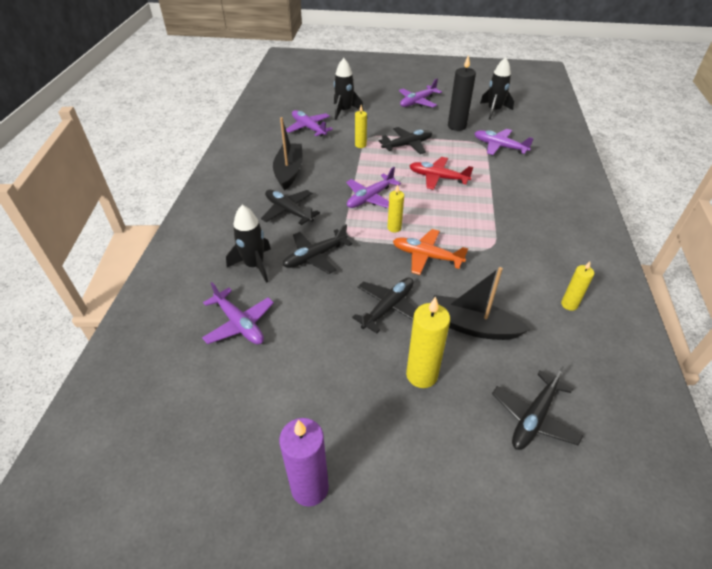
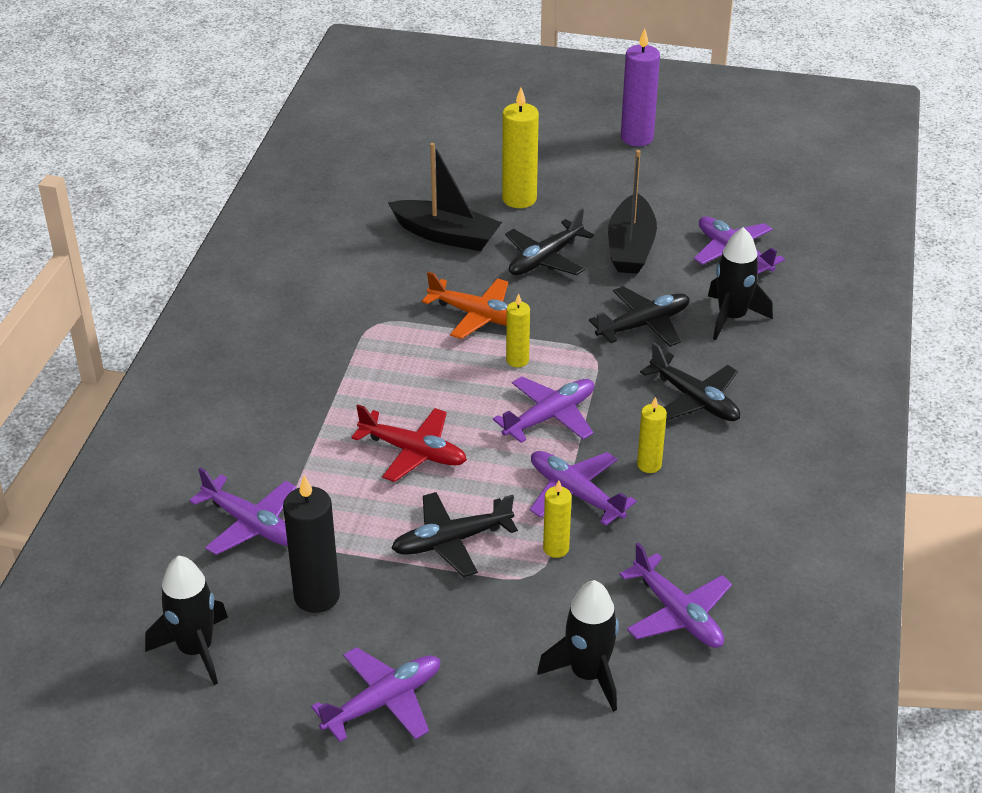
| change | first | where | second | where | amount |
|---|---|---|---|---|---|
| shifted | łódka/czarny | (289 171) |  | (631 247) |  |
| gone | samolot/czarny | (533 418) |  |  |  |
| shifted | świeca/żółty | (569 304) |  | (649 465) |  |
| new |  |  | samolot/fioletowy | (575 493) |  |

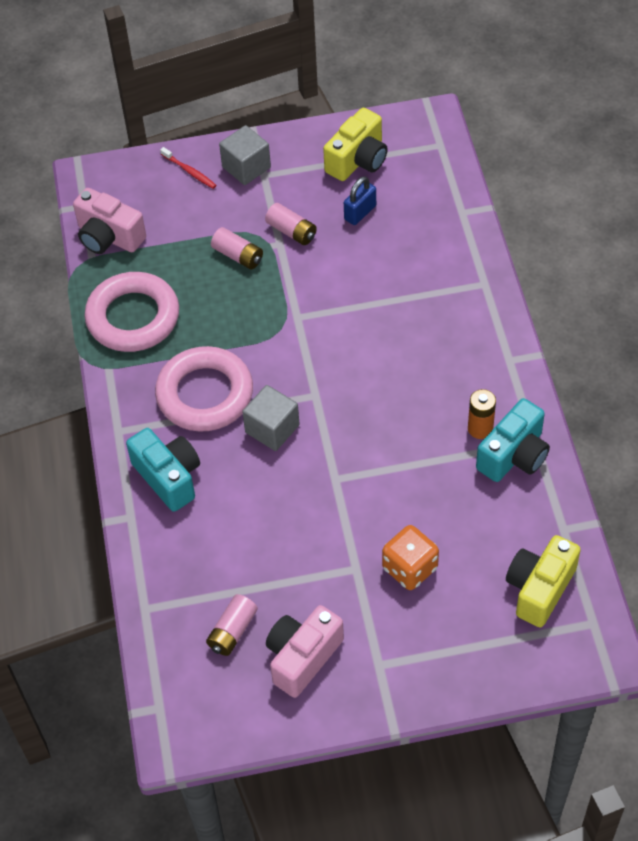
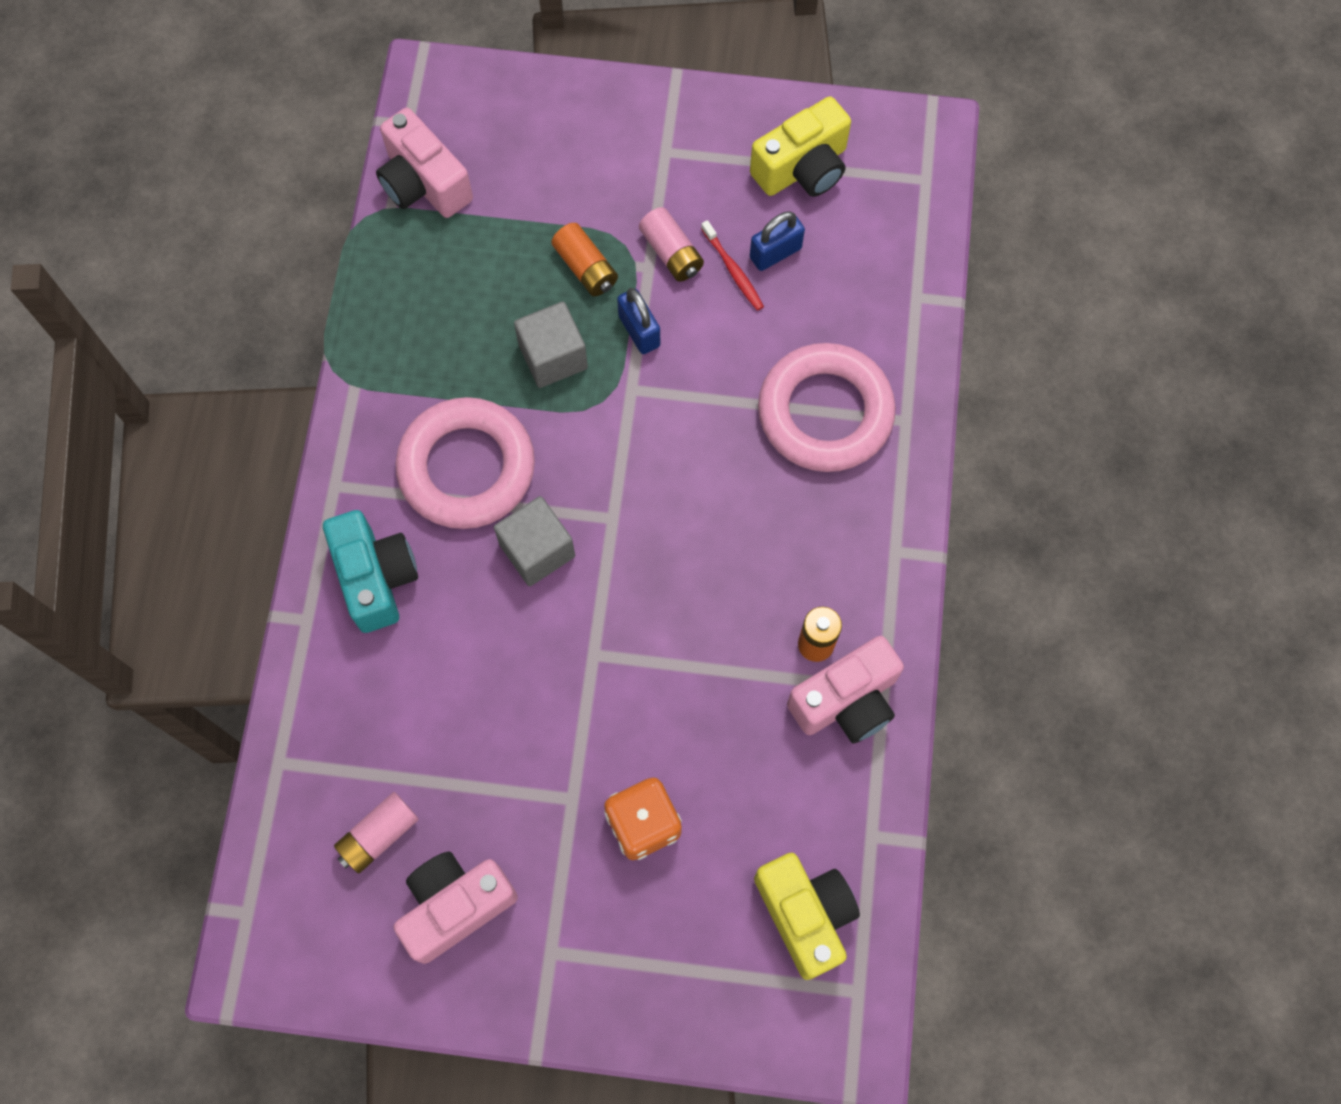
| change | first | where | second | where | amount |
|---|---|---|---|---|---|
| shifted | pierścień/różowy | (133 317) |  | (825 413) |  |
| shifted | szczoteczka do zębów/czerwony | (189 171) |  | (733 270) |  |
| repainted | bateria/różowy | (238 256) | bateria/pomarańczowy | (586 268) |  |
| shifted | sześcian/szary | (246 167) |  | (553 357) |  |
| repainted | aparat fotograficzny/turkusowy | (514 455) | aparat fotograficzny/różowy | (846 701) |  |
| rotated | aparat fotograficzny/żółty | (539 588) |  | (805 915) | 105 degrees clockwise |
| new |  |  | kłódka/niebieski | (639 331) |  |

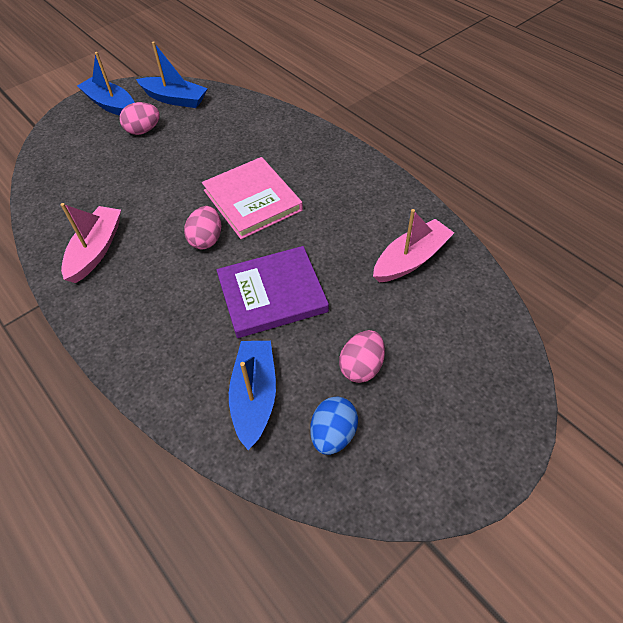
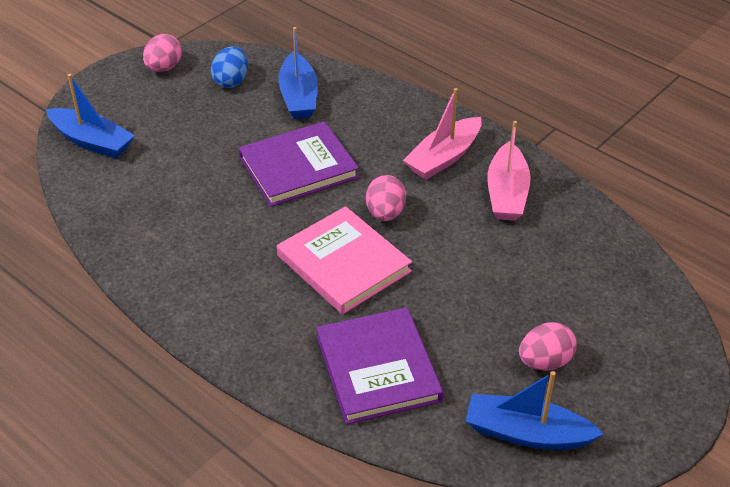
| change | first | where | second | where | amount |
|---|---|---|---|---|---|
| shifted | łódka/niebieski | (111 105) |  | (92 141) |  |
| shifted | jajko/różowy | (361 366) |  | (164 68) |  |
| shifted | łódka/różowy | (411 259) |  | (444 158) |  |
| new |  |  | książka/fioletowy | (378 369) |  |

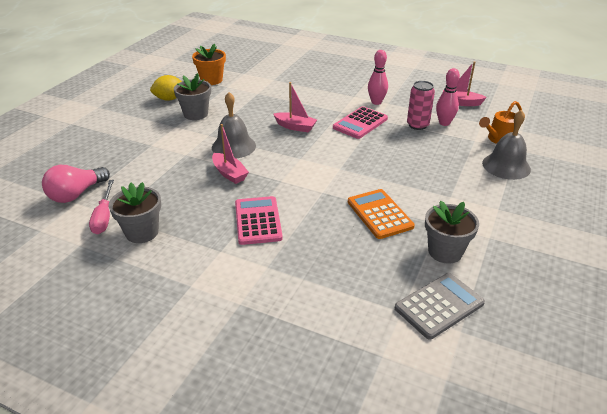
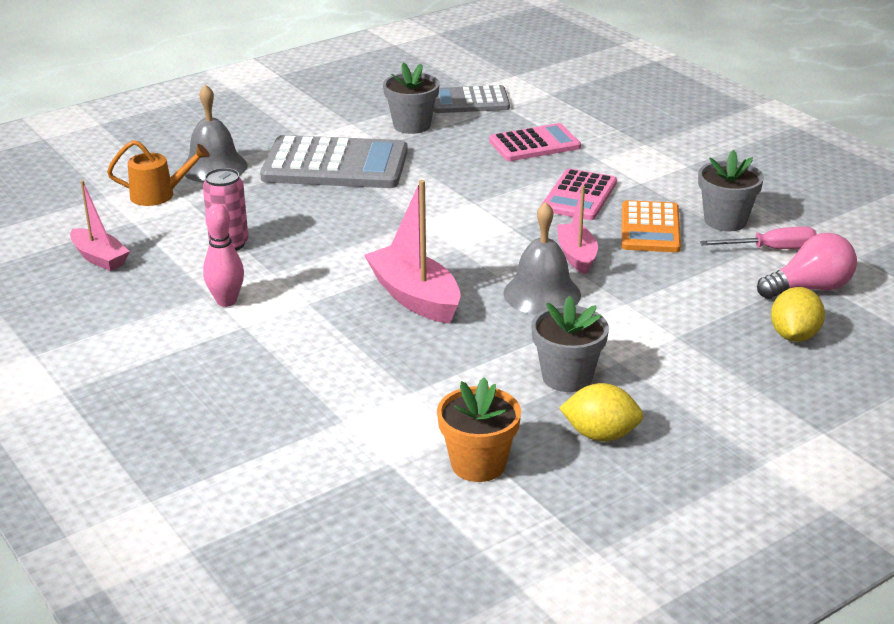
| change | first | where | second | where | amount |
|---|---|---|---|---|---|
| rotated | śrubokręt/różowy | (104 217) |  | (771 249) | 60 degrees clockwise |
| scaled | łódka/różowy | (295 127) |  | (415 297) | x1.57 |
| shifted | kalkulator/różowy | (360 123) |  | (534 144) |  |
| shifted | kalkulator/pomarańczowy | (379 214) |  | (650 228) |  |
| gone | kręgiel/różowy | (444 123) |  |  |  |
| new |  |  | kalkulator/szary | (335 165) |  |
| new |  |  | cytryna/żółty | (794 336) |  |

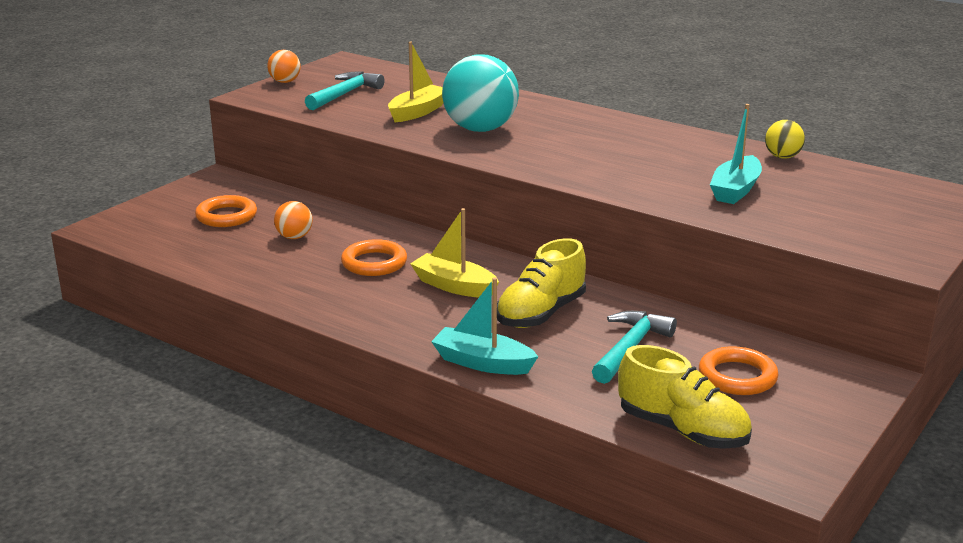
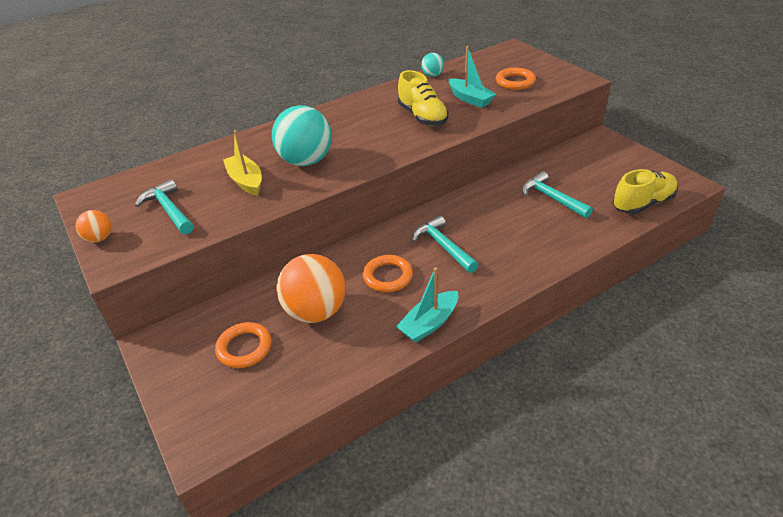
| change | first | where | second | where | amount |
|---|---|---|---|---|---|
| scaled | piłka/pomarańczowy | (294 237) |  | (316 311) | x2.08 |
| swapped | łódka/żółty | (454 286) | młotek/turkusowy | (443 246) |  |
| shifted | łódka/turkusowy | (482 363) |  | (429 323) |  |
| shifted | but/żółty | (541 313) |  | (422 117) |  |
| shifted | pierścień/pomarańczowy | (737 377) |  | (515 82) |  |
| repainted | piłka/żółty | (782 157) | piłka/turkusowy | (432 75) |  |

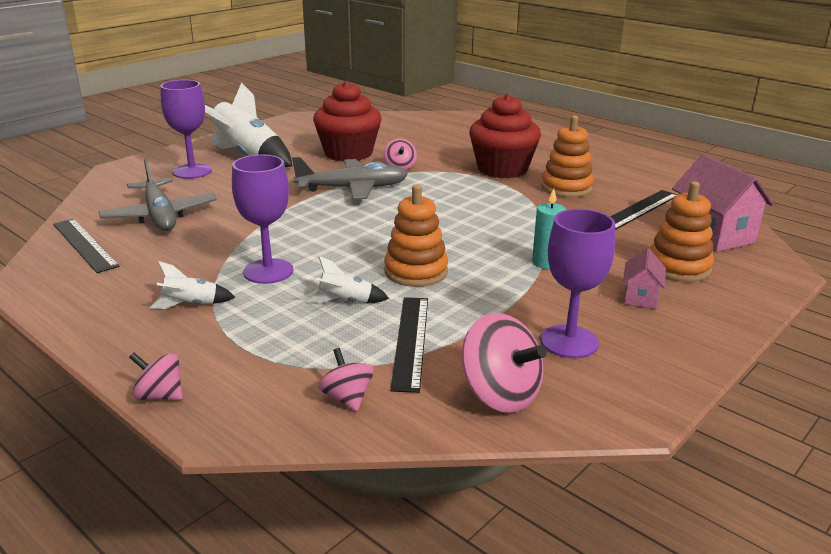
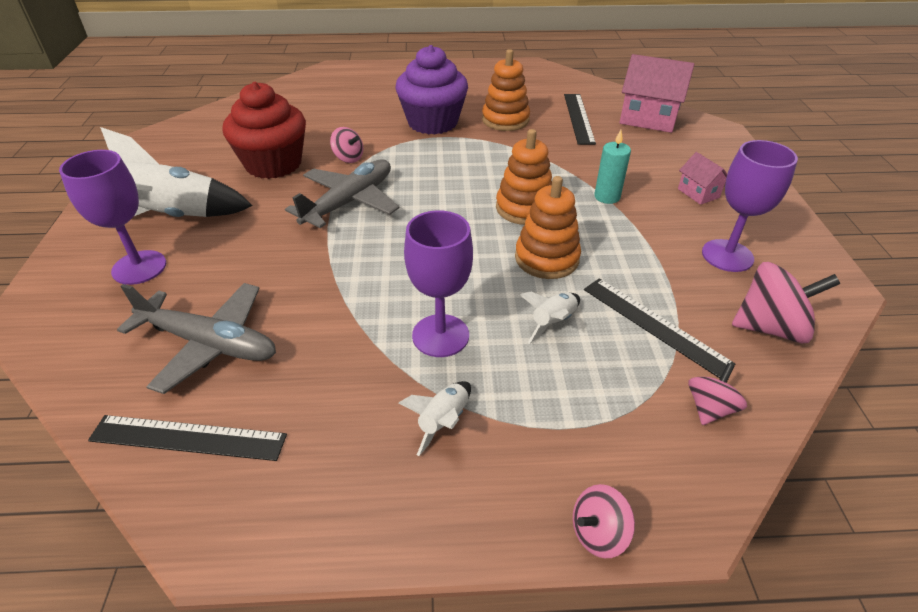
| change | first | where | second | where | amount |
|---|---|---|---|---|---|
| rotated | bączek/różowy | (347 398) |  | (709 408) | 105 degrees clockwise |
| repainted | muffinka/czerwony | (502 169) | muffinka/fioletowy | (432 122) |  |
| shifted | zabawka nakładanka/pomarańczowy | (678 267) |  | (524 208) |  |

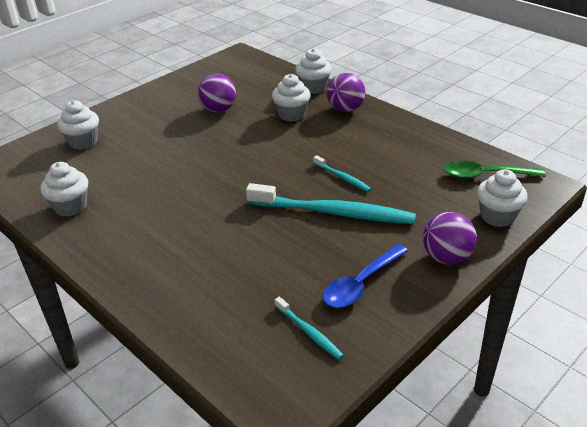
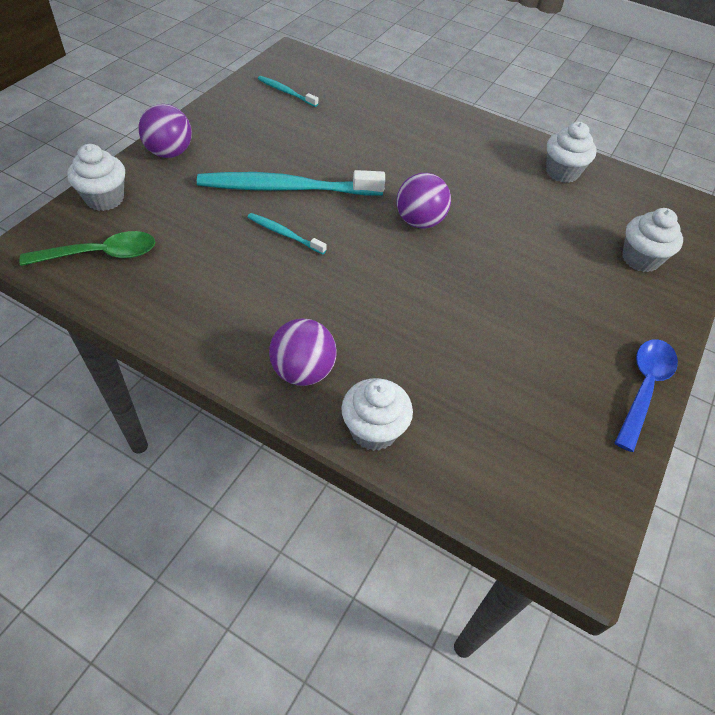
| change | first | where | second | where | amount |
|---|---|---|---|---|---|
| shifted | piłka/fioletowy | (218 109) |  | (419 221) |  |
| gone | muffinka/biały | (291 114) |  |  |  |
| shifted | łyżka/niebieski | (361 284) |  | (643 388) |  |

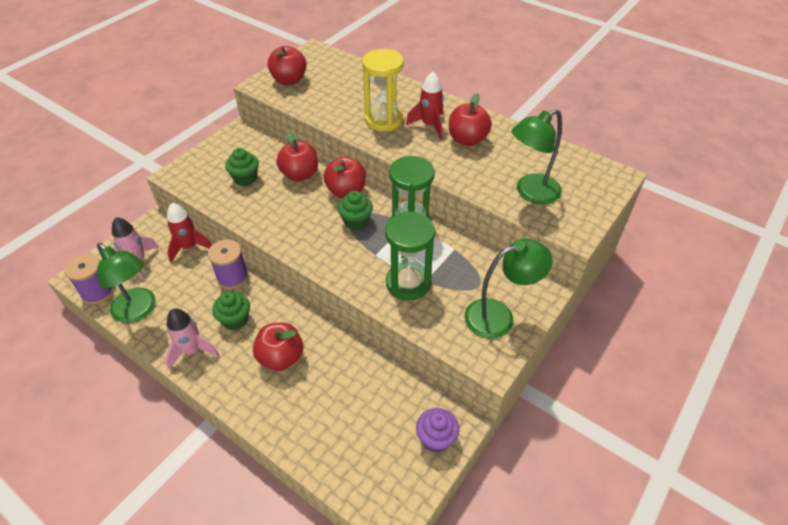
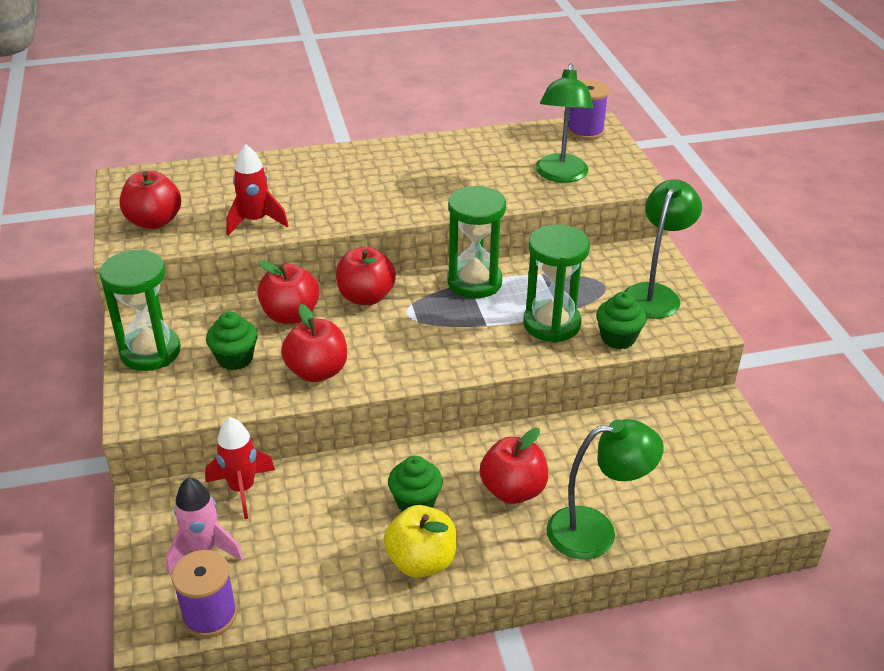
| change | first | where | second | where | amount |
|---|---|---|---|---|---|
| shifted | lampka/zielony | (139 311) |  | (595 531) |  |
| swapped | rakieta/różowy | (192 350) | jabłko/żółty | (421 561) |  |
| shifted | szpulka/fioletowy | (232 277) |  | (585 131) |  |
| shifted | muffinka/zielony | (356 221) |  | (618 338) |  |
| gone | klepsydra/żółty | (383 120) |  |  |  |
| shifted | rakieta/czerwony | (429 125) |  | (255 221) |  |
| gone | muffinka/fioletowy | (436 438) |  |  |  |
| shifted | jabłko/czerwony | (467 140) |  | (317 371) |  |
| new |  |  | klepsydra/zielony | (150 352) |  |

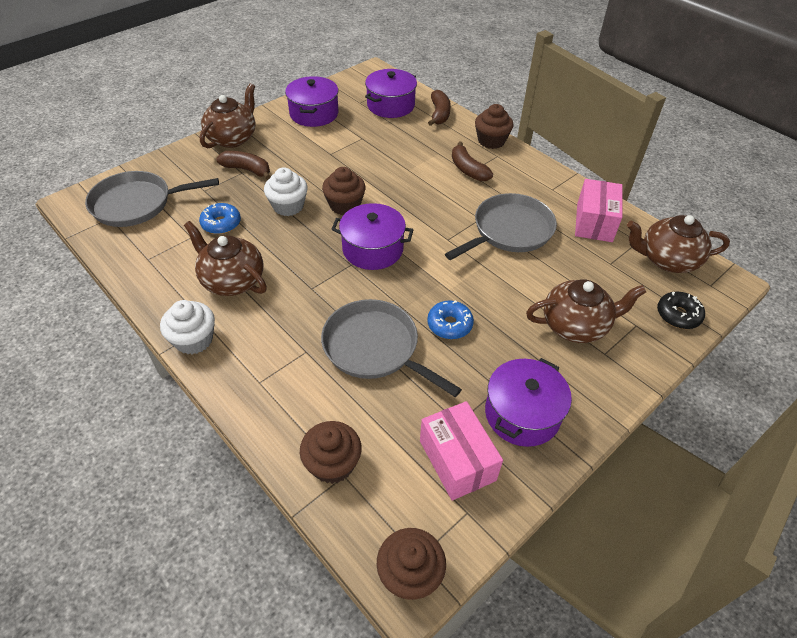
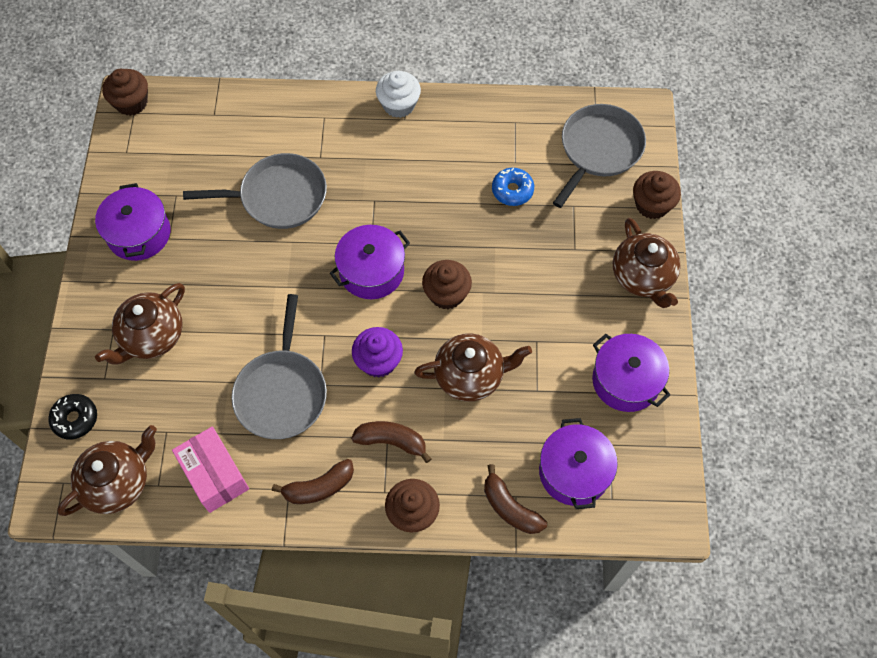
| change | first | where | second | where | amount |
|---|---|---|---|---|---|
| shifted | imbryk/brązowy | (232 280) |  | (470 376) |  |
| shifted | banan/brązowy | (247 170) |  | (319 487) |  |
| gone | muffinka/biały | (288 206) |  |  |  |
| shifted | muffinka/brązowy | (332 464) |  | (652 205) |  |
| gone | pudełko/różowy | (457 460) |  |  |  |
| gone | donut/niebieski | (449 324) |  |  |  |
| new |  |  | muffinka/fioletowy | (378 361) |  |

